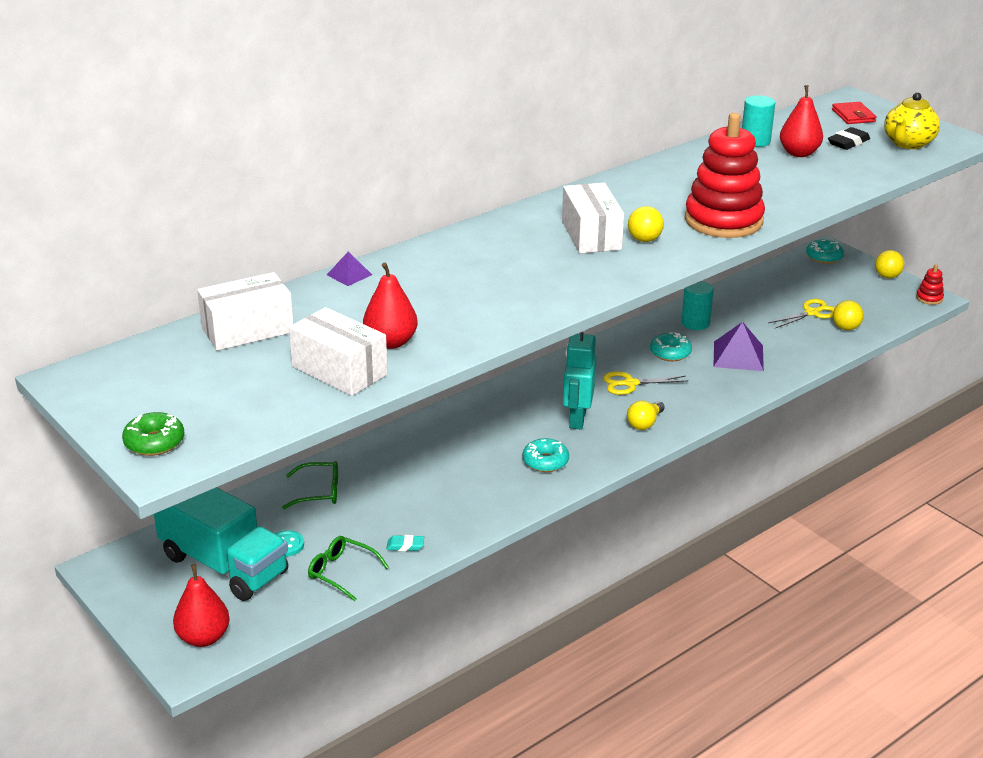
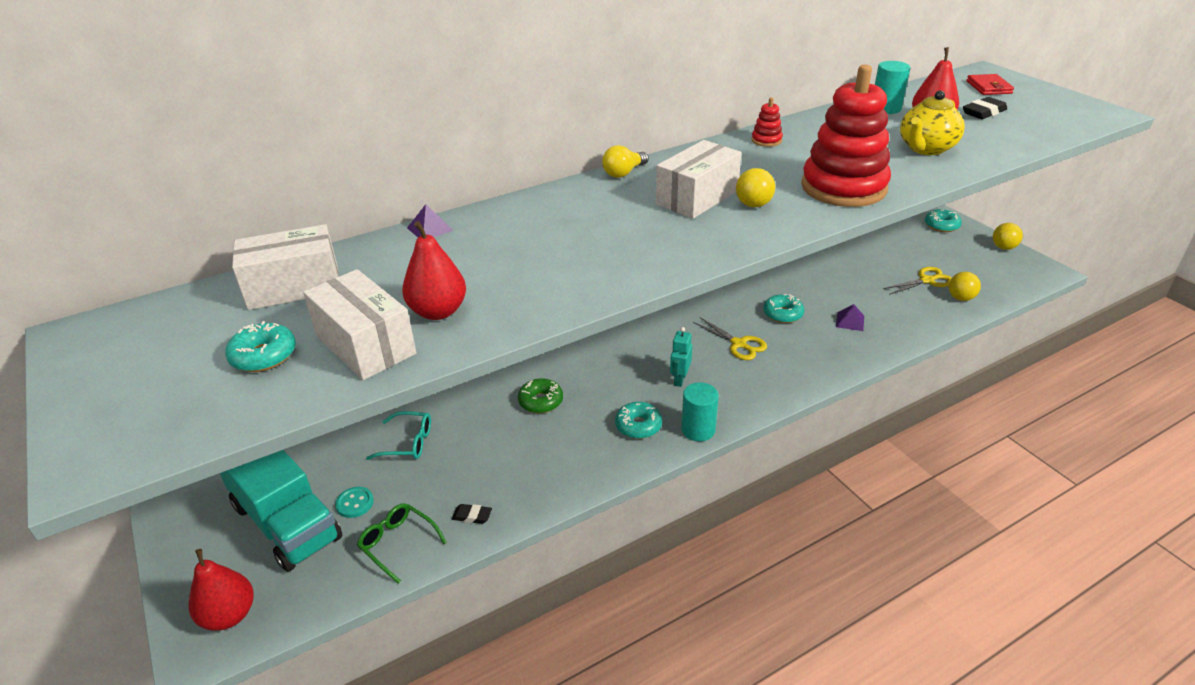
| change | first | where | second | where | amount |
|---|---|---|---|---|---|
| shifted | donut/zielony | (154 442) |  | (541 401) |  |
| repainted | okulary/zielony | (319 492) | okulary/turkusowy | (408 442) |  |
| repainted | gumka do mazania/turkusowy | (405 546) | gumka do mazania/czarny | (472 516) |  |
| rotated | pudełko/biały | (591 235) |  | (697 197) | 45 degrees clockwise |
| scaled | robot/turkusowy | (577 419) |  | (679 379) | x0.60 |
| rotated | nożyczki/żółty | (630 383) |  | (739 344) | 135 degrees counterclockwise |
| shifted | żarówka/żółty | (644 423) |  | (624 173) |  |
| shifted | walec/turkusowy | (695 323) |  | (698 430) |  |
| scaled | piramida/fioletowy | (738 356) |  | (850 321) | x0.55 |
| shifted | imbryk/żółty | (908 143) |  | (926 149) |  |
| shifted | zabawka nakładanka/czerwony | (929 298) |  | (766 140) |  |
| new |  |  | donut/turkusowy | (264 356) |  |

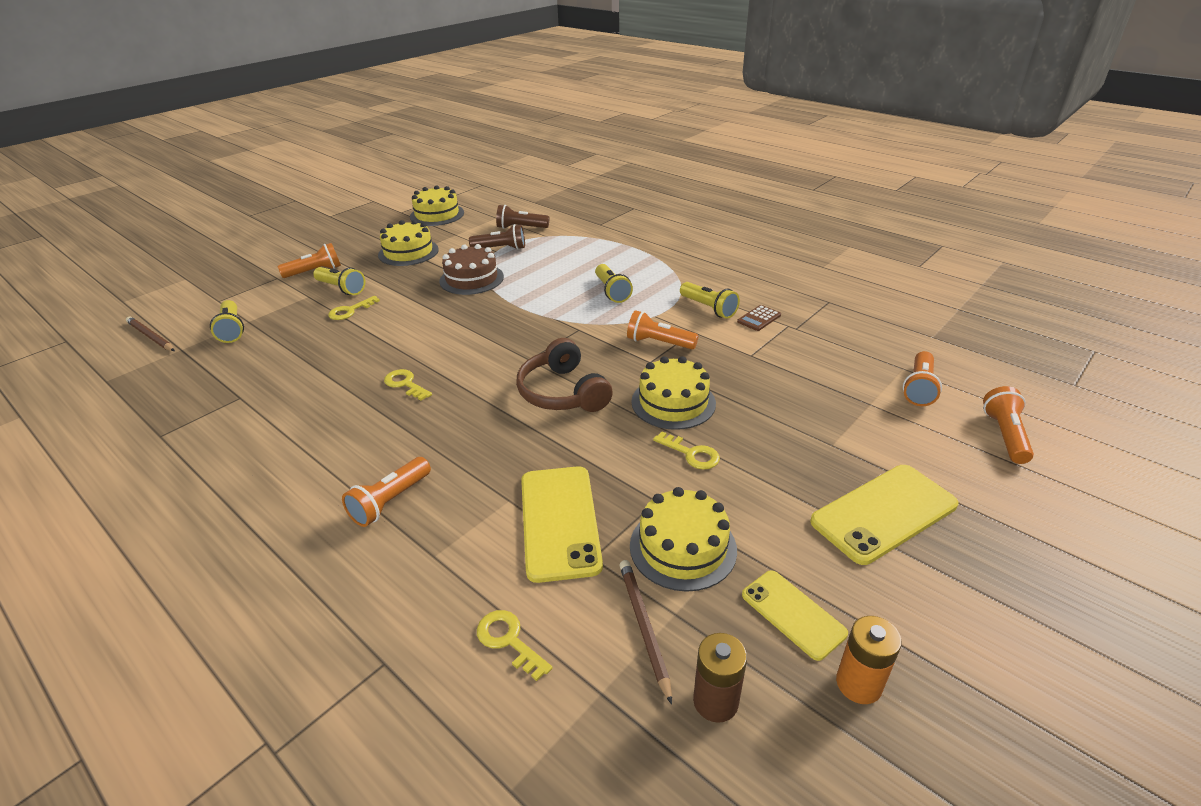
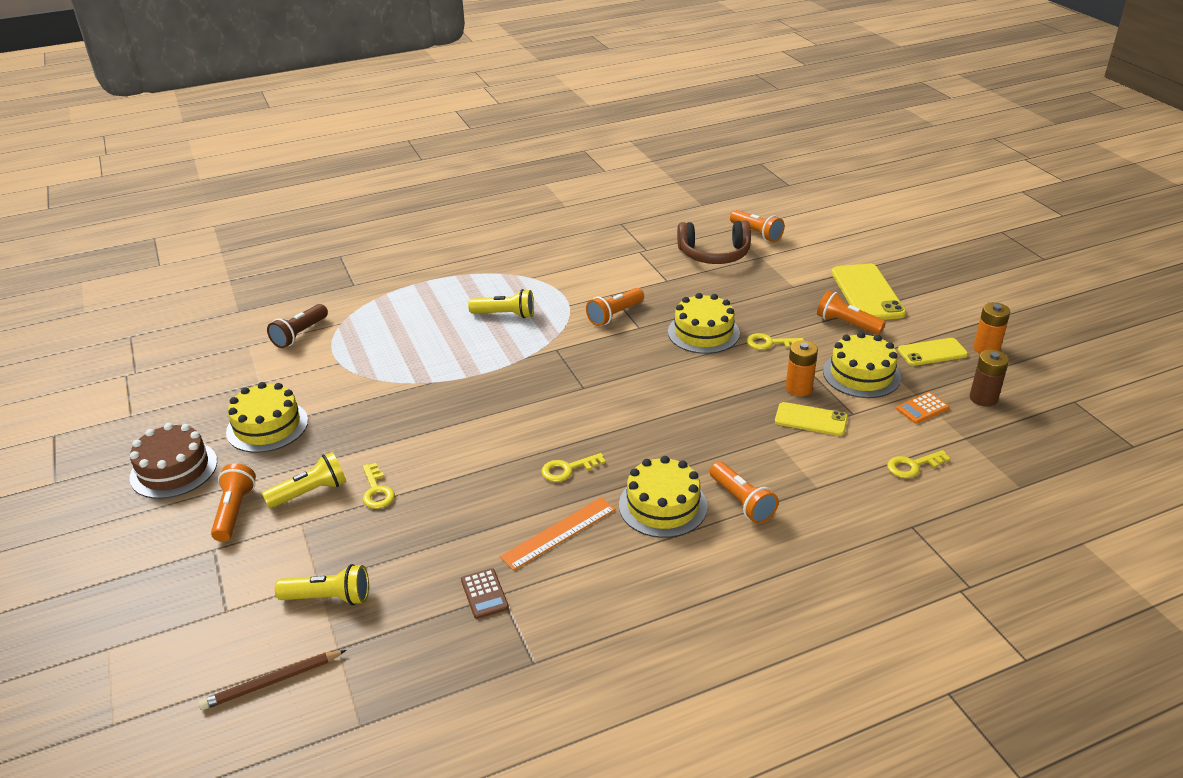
| change | first | where | second | where | amount |
|---|---|---|---|---|---|
| shifted | tort/żółty | (437 215) |  | (663 505) |  |
| shifted | tort/brązowy | (471 279) |  | (174 469) |  |
| gone | latarka/brązowy | (501 249) |  |  |  |
| shifted | słuchawki/brązowy | (562 392) |  | (714 254) |  |
| scaled | telefon/żółty | (559 521) |  | (811 419) | x0.61 |
| swapped | ołówek/brązowy | (644 627) | kalkulator/pomarańczowy | (922 408) |  |
| rotated | klucz/żółty | (691 454) |  | (770 343) | 150 degrees counterclockwise |
| gone | latarka/żółty | (708 308) |  |  |  |
| shifted | kalkulator/brązowy | (759 318) |  | (484 594) |  |
| shifted | latarka/pomarańczowy | (1005 435) |  | (847 324) |  |
| new |  |  | linijka/pomarańczowy | (559 533) |  |
| new |  |  | bateria/pomarańczowy | (798 388) |  |

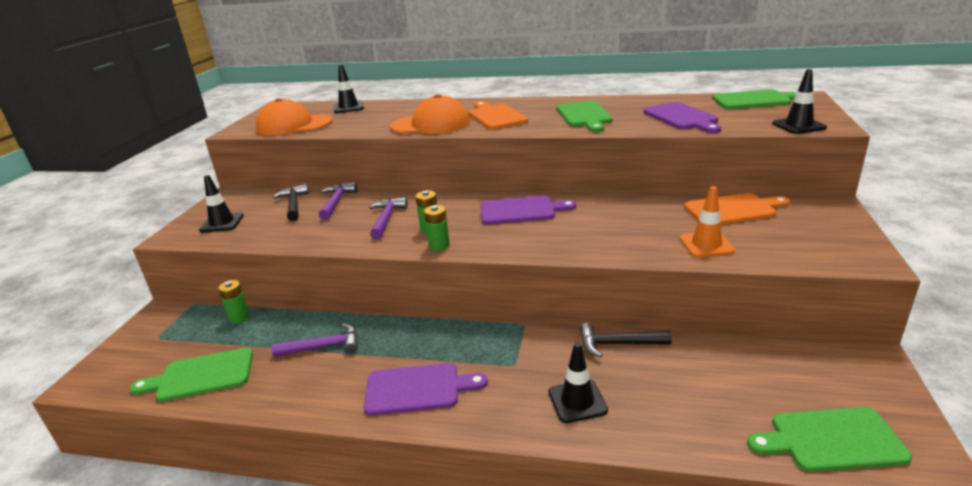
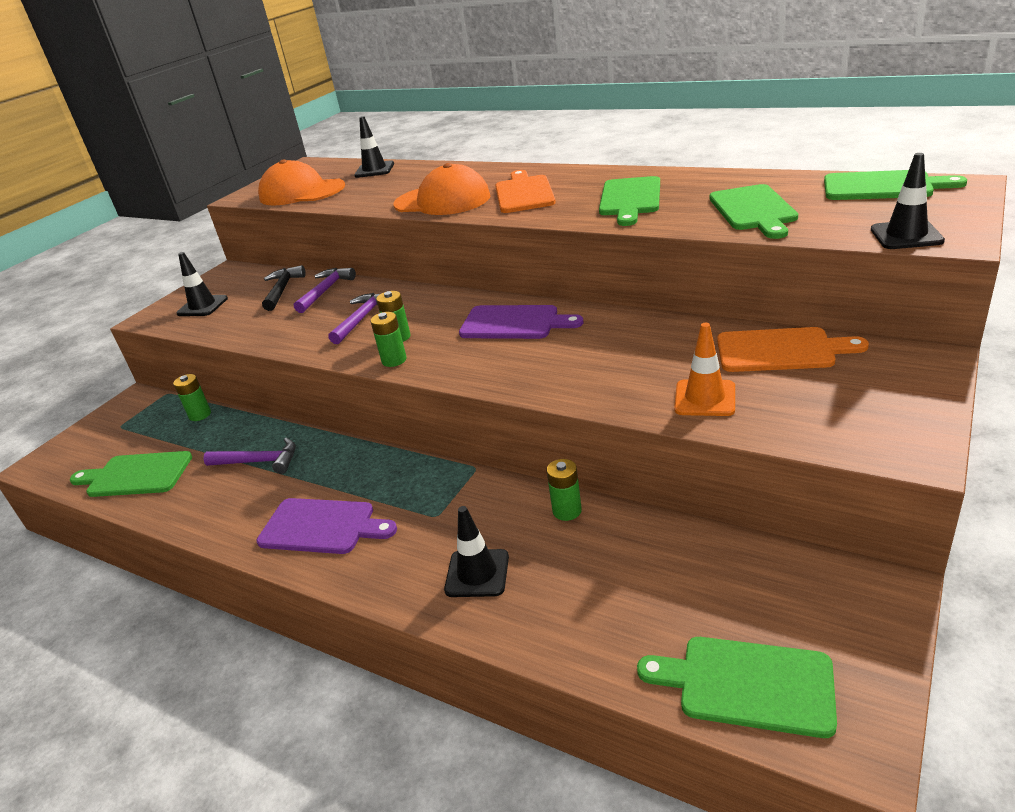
| change | first | where | second | where | amount |
|---|---|---|---|---|---|
| swapped | młotek/czarny | (618 344) | bateria/zielony | (567 511) |  |
| repainted | deska do krojenia/fioletowy | (682 117) | deska do krojenia/zielony | (753 210) |  |

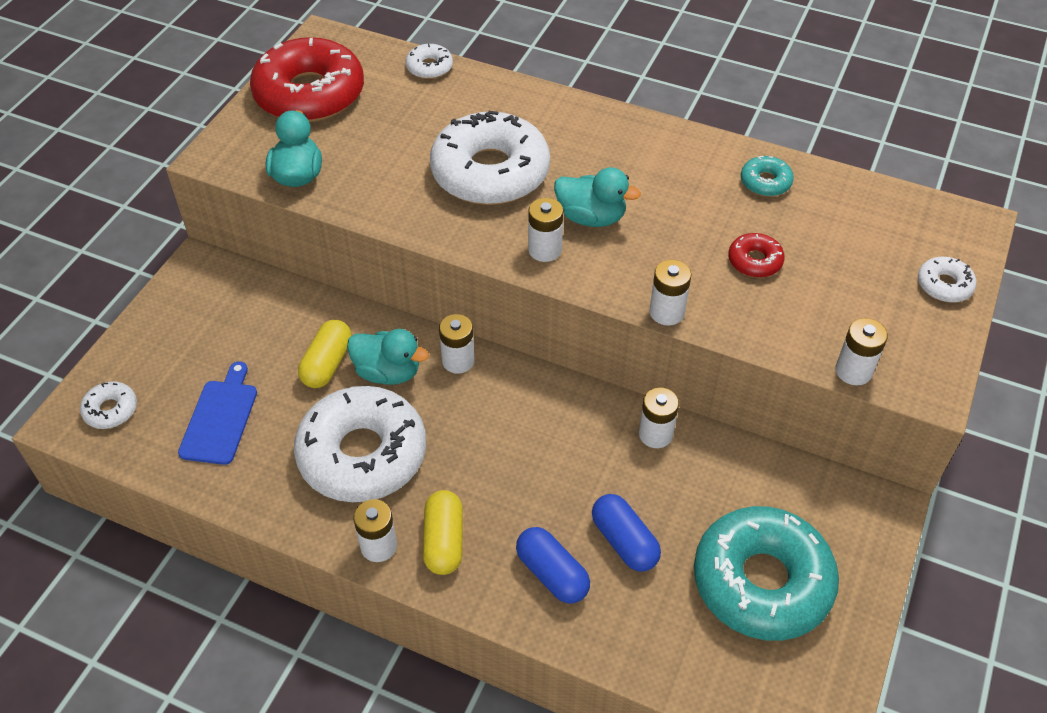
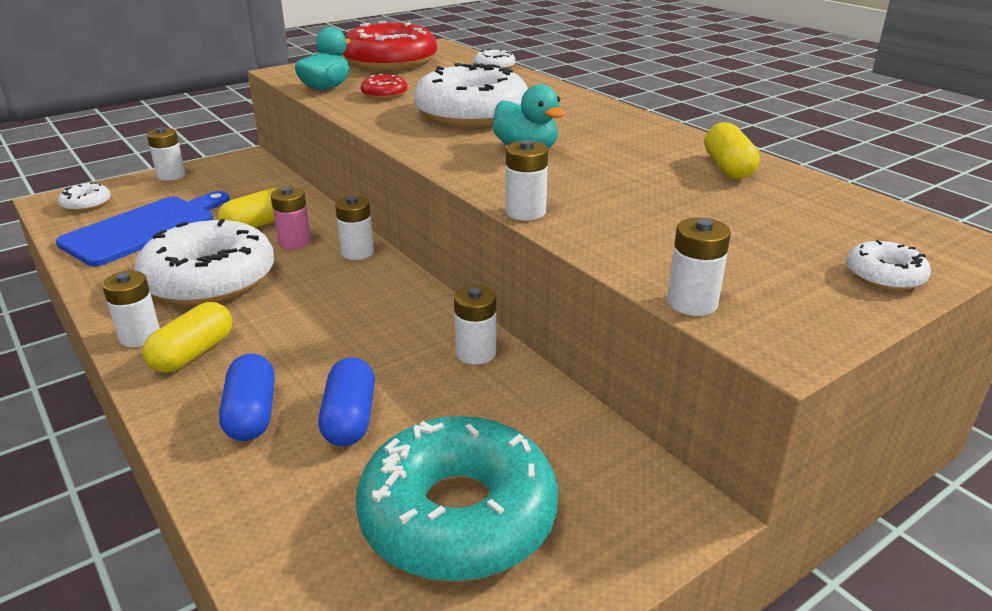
| change | first | where | second | where | amount |
|---|---|---|---|---|---|
| scaled | deska do krojenia/niebieski | (220 418) |  | (144 229) | x1.52 |
| swapped | kaczka/turkusowy | (388 372) | bateria/różowy | (294 242) |  |
| shifted | bateria/biały | (545 250) |  | (171 175) |  |
| shifted | donut/czerwony | (755 261) |  | (384 94) |  |
| swapped | donut/turkusowy | (765 182) | kapsułka/żółty | (728 168) |  |

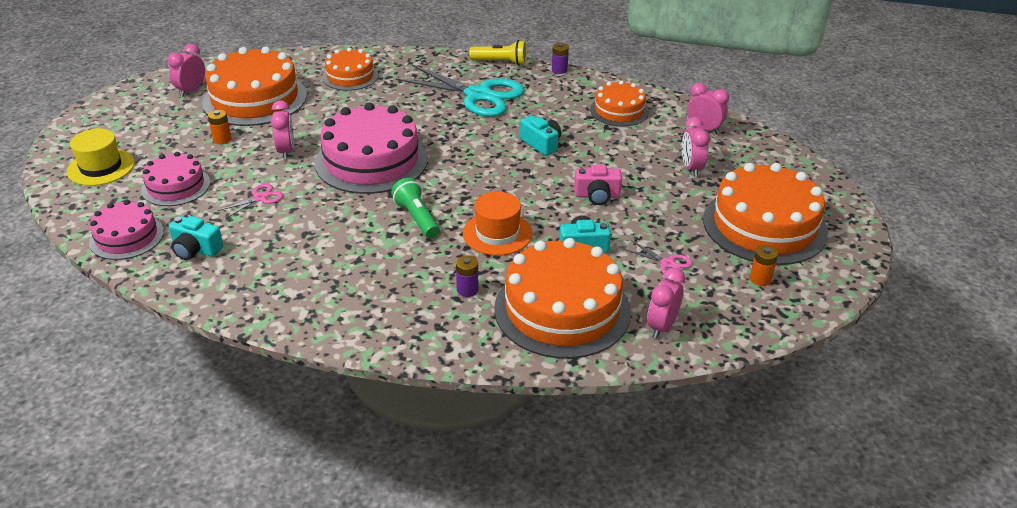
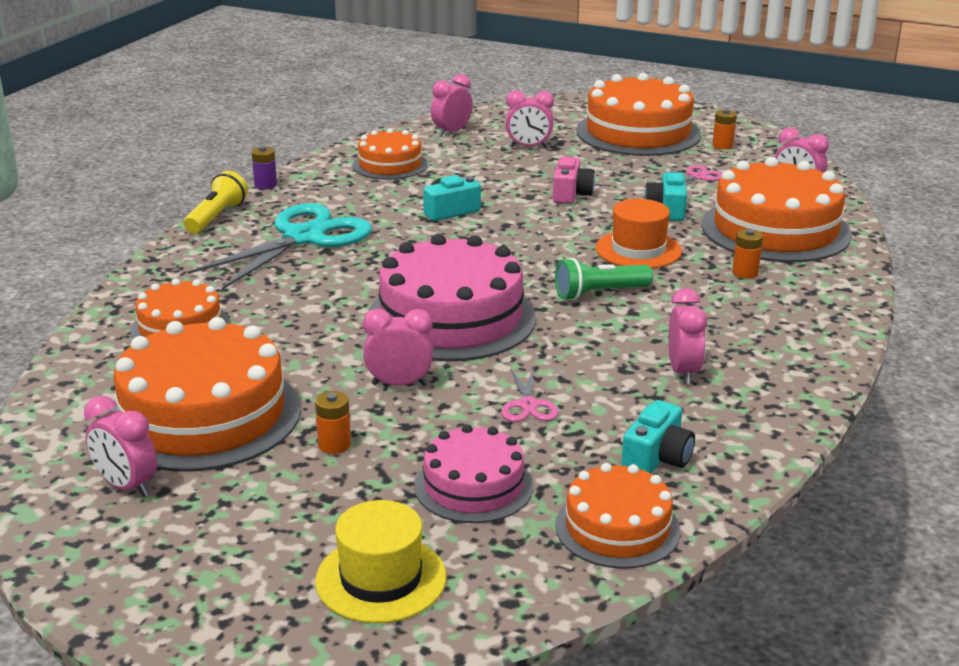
| change | first | where | second | where | amount |
|---|---|---|---|---|---|
| repainted | tort/różowy | (126 237) | tort/pomarańczowy | (617 528) |  |
| rotated | nożyczki/różowy | (260 198) |  | (528 405) | 150 degrees counterclockwise |
| repainted | bateria/fioletowy | (467 290) | bateria/pomarańczowy | (745 273) |  |
| new |  |  | budzik/różowy | (683 372) |  |

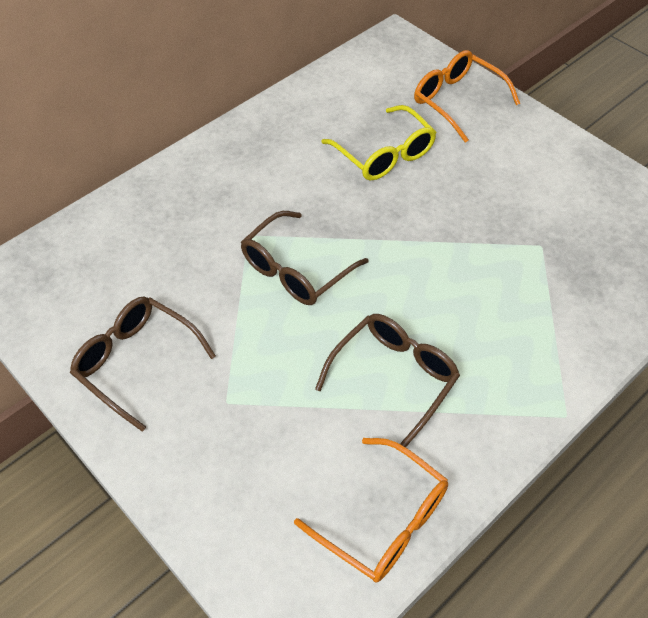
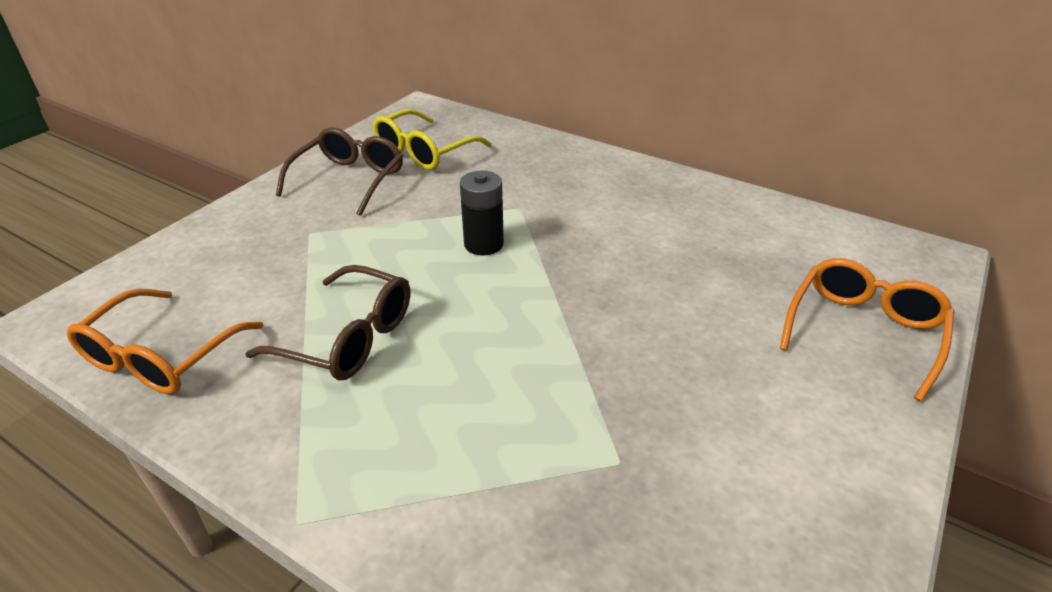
| change | first | where | second | where | amount |
|---|---|---|---|---|---|
| swapped | okulary/brązowy | (295 270) | bateria/czarny | (483 244) |  |
| shifted | okulary/żółty | (384 154) |  | (424 152) |  |

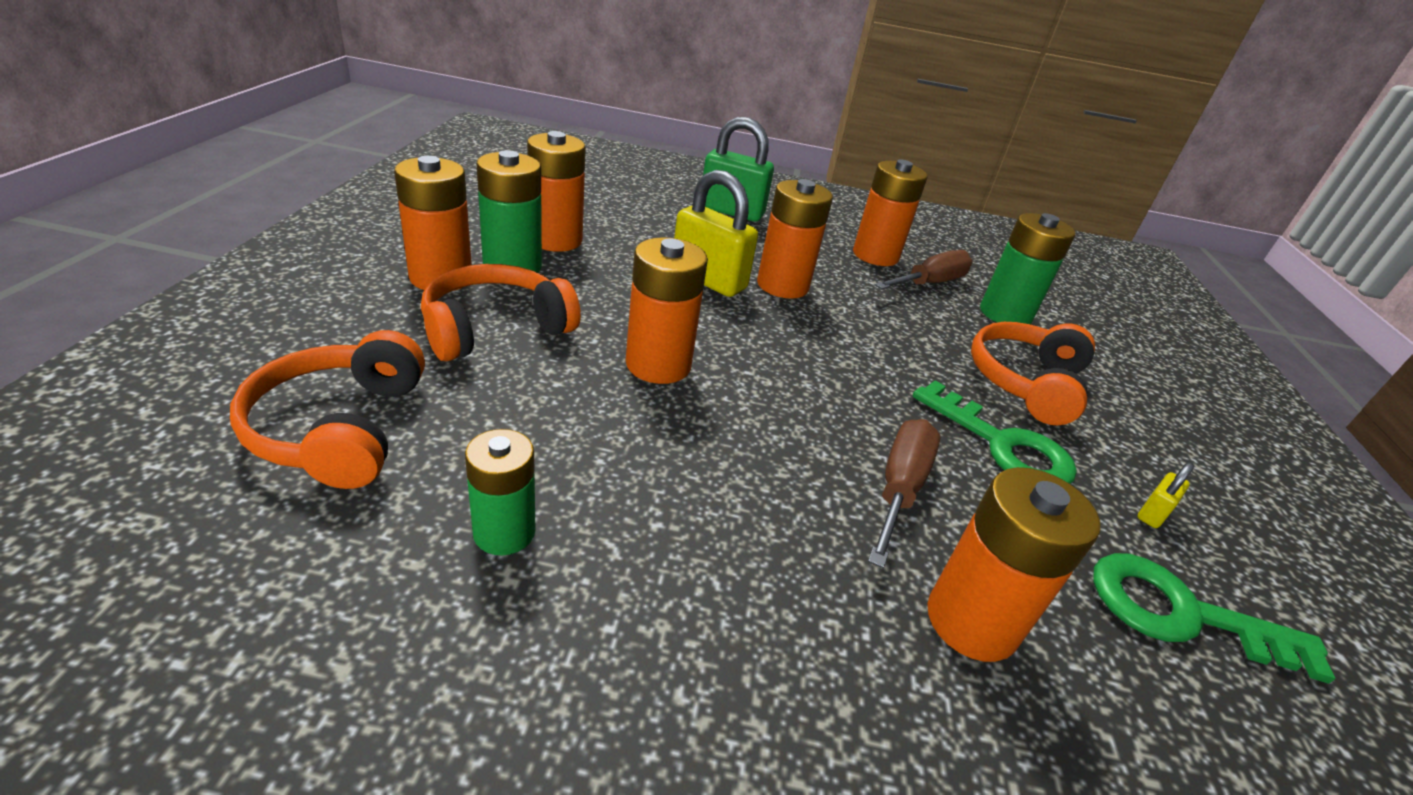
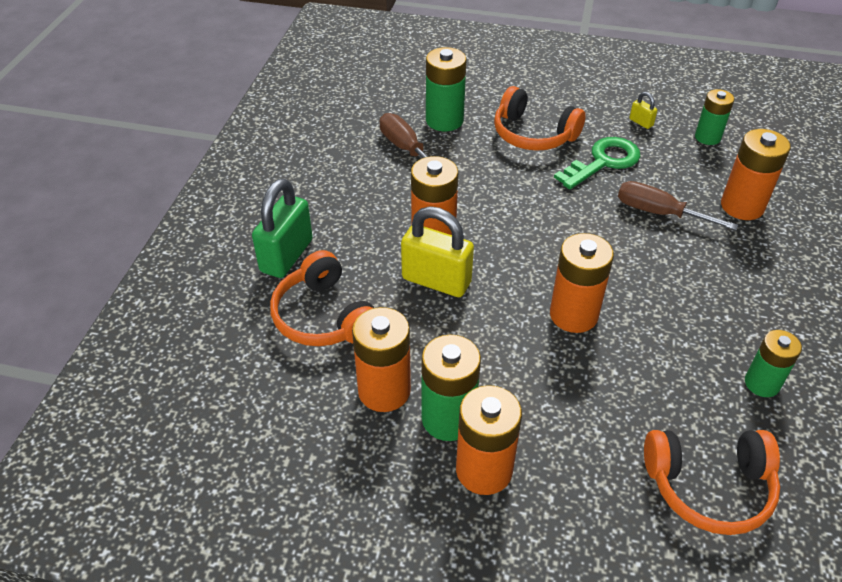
| change | first | where | second | where | amount |
|---|---|---|---|---|---|
| shifted | słuchawki/pomarańczowy | (495 328) |  | (324 316) |  |
| rotated | kłódka/żółty | (708 280) |  | (436 281) | 75 degrees clockwise |
| gone | bateria/pomarańczowy | (875 255) |  |  |  |
| swapped | klucz/zielony | (1180 614) | bateria/zielony | (707 137) |  |

